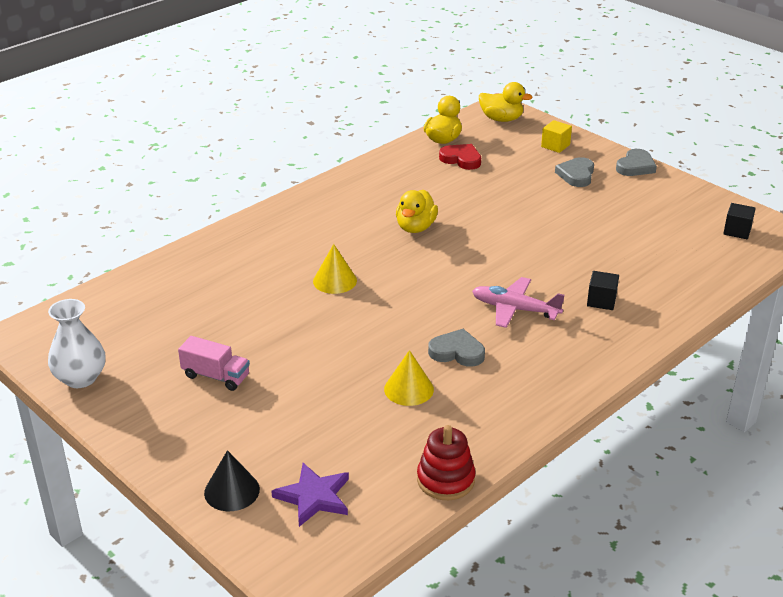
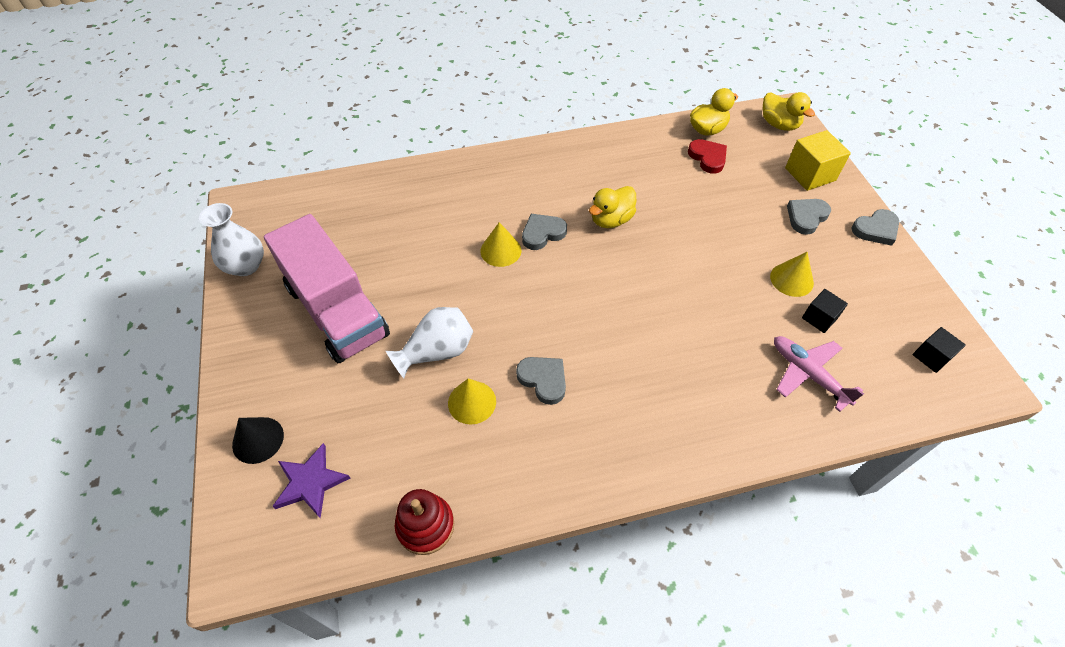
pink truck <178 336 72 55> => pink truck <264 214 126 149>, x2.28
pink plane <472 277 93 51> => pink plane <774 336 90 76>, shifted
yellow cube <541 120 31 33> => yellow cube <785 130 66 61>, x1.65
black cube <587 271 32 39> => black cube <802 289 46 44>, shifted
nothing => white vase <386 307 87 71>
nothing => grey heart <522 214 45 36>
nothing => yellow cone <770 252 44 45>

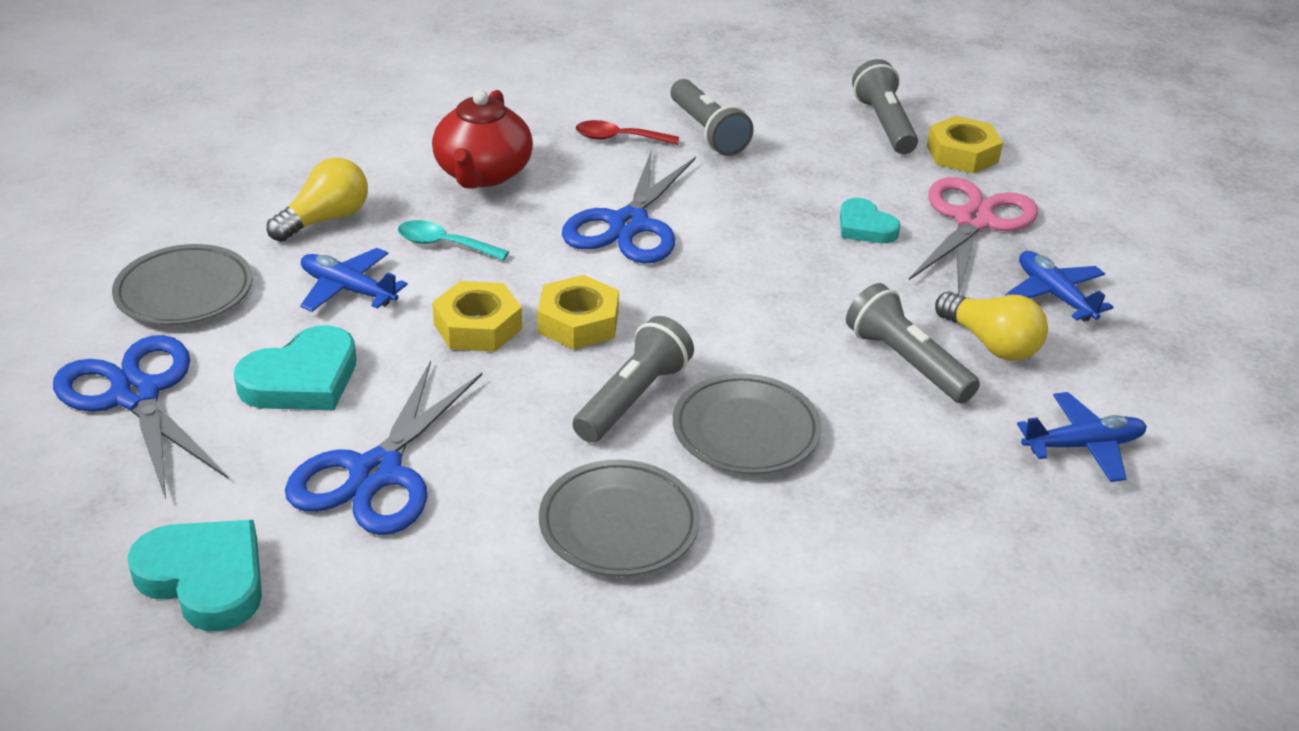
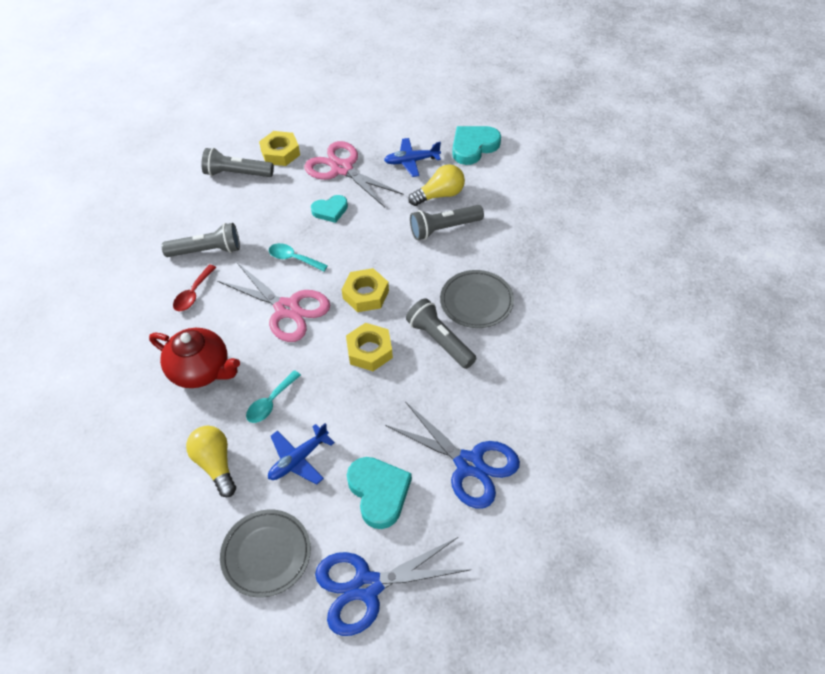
turquoise heart <127 520 135 111> => turquoise heart <453 126 48 39>, shifted
yellow nut <432 281 90 71> => yellow nut <341 268 48 44>, shifted
grey plate <539 460 161 116> => nothing
blue scissors <562 150 134 113> => pink scissors <217 263 113 79>
blue plane <1017 392 130 90> => nothing
nothing => turquoise spoon <269 243 59 29>

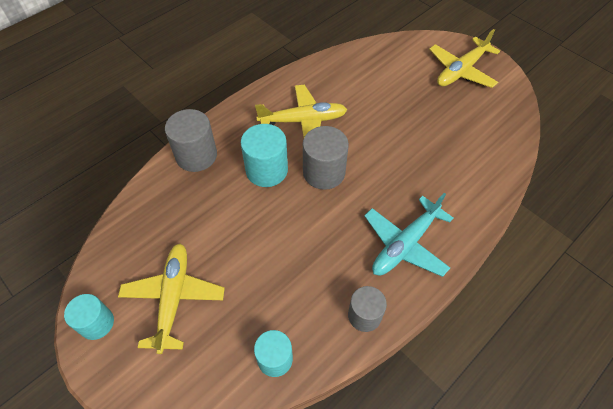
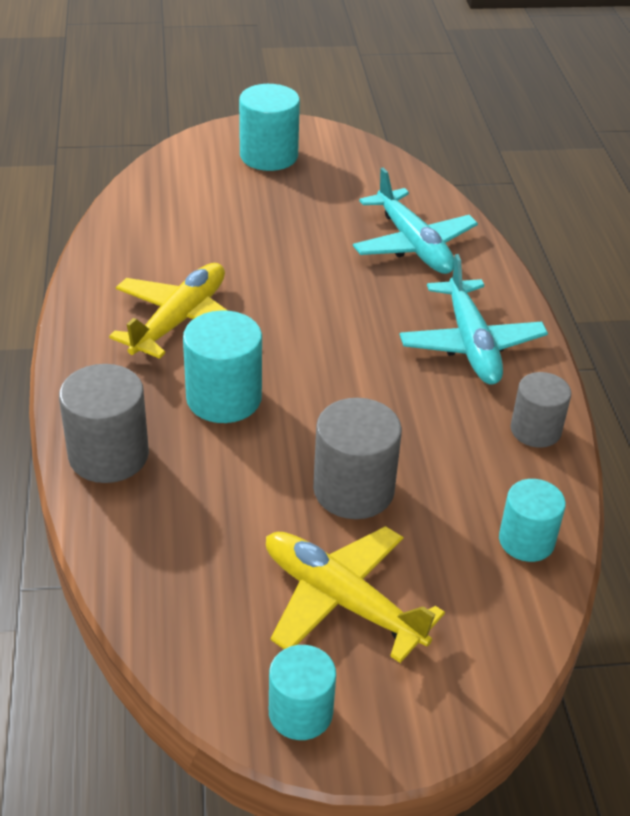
grey cylinder <303 126 46 64> => grey cylinder <313 398 89 121>, shifted
yellow plane <429 29 71 59> => turquoise cylinder <239 84 61 87>
nothing => turquoise plane <353 167 125 107>

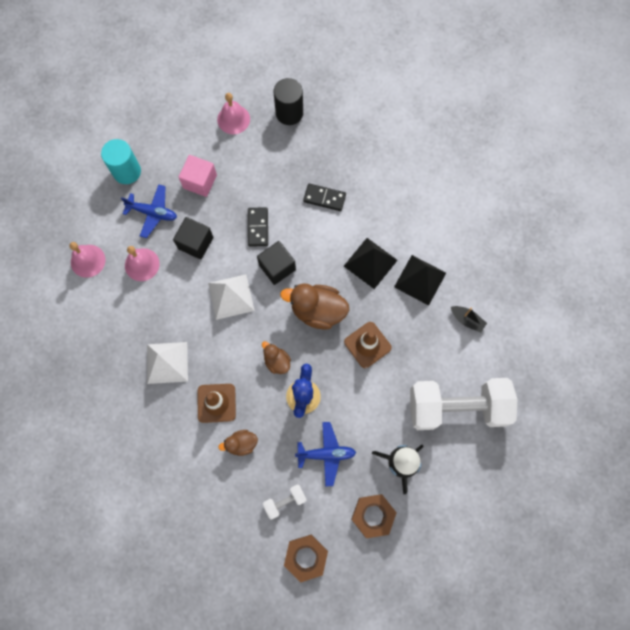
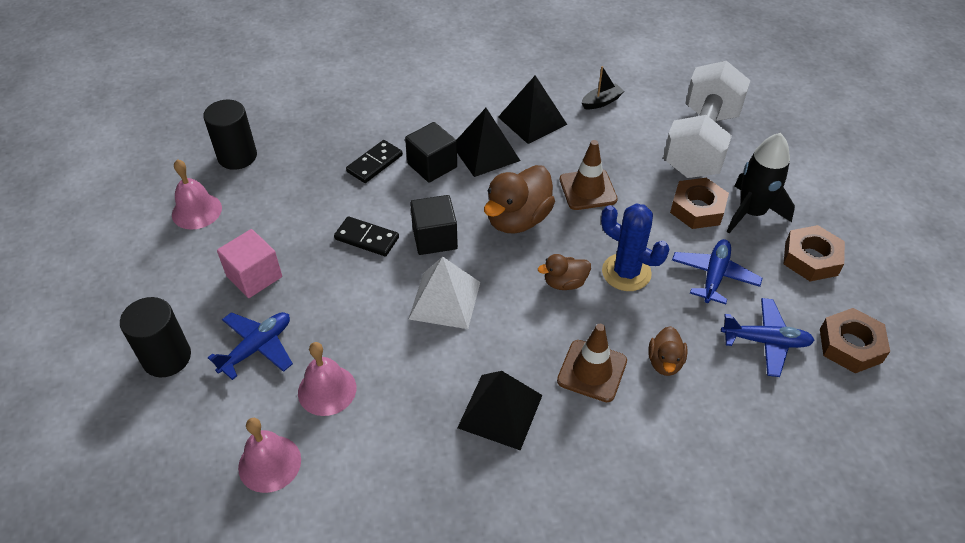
turquoise cylinder <101 139 40 45> => black cylinder <120 297 71 80>
white pyramid <147 342 41 42> => black pyramid <457 371 86 79>
black cube <173 217 40 42> => black cube <405 122 52 61>, shifted
white dumbbell <263 485 44 34> => blue plane <721 298 94 79>
nothing => brown nut <670 178 59 51>

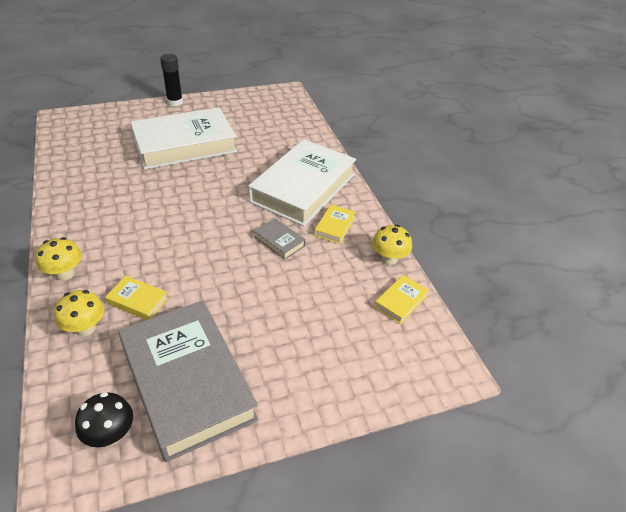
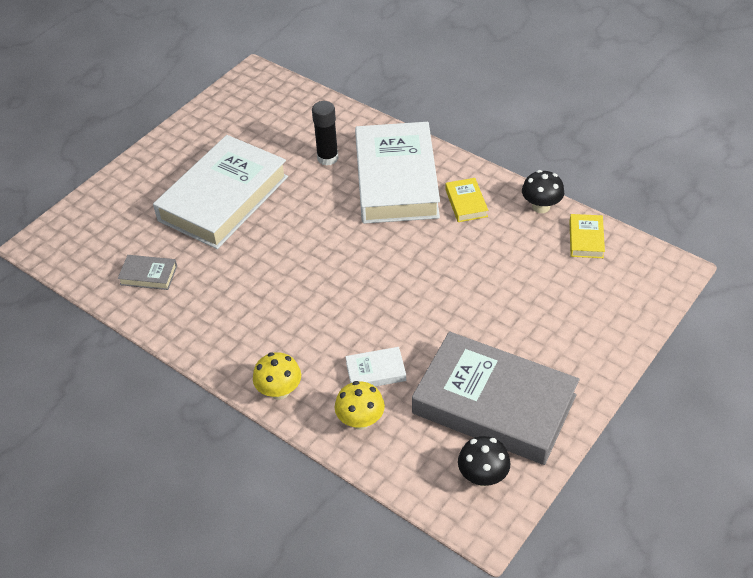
yellow book <105 276 63 44> => white book <345 347 61 40>
black glue stick <160 54 23 52> => black glue stick <312 101 27 65>, shifted
grey book <254 218 52 42> => grey book <118 255 59 35>, shifted
yellow mushroom <372 225 40 40> => black mushroom <522 170 42 43>

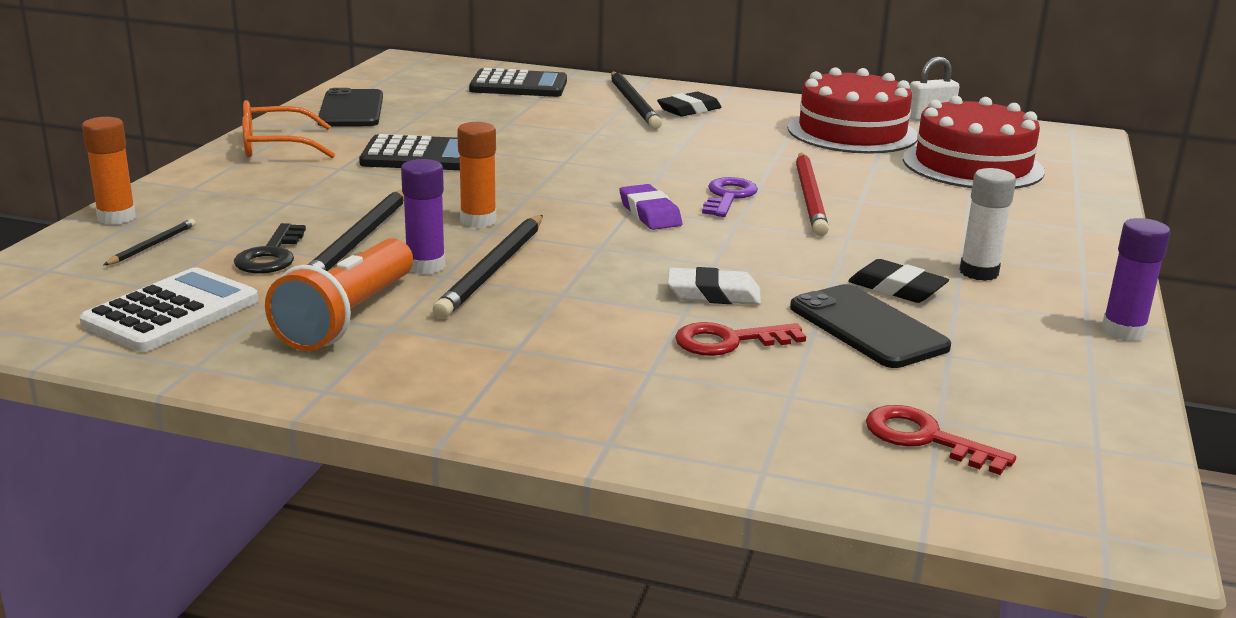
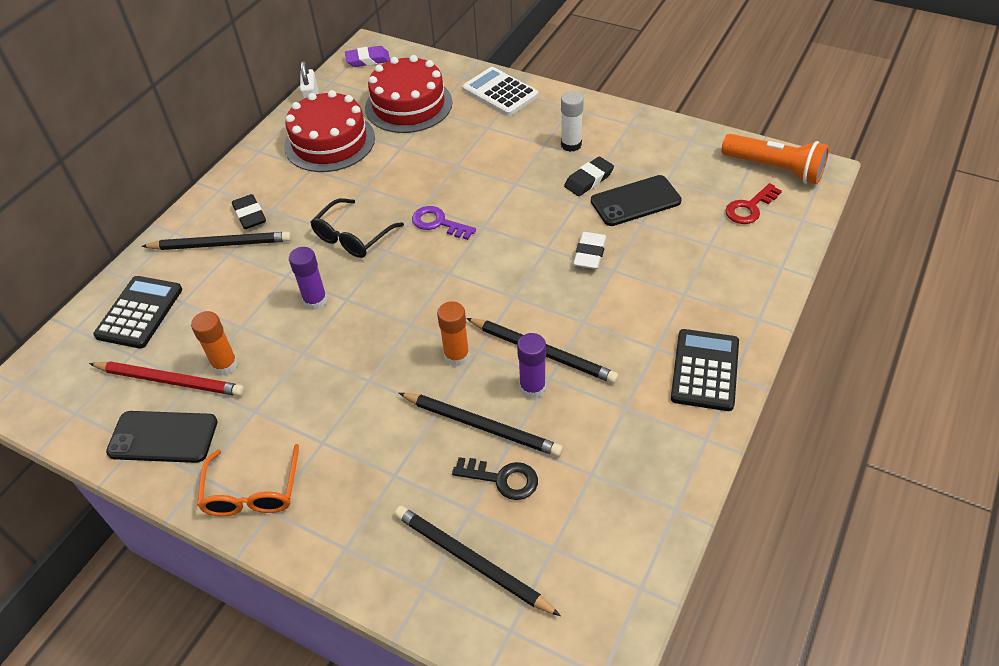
white calculator <79 267 179 85> => white calculator <462 67 77 49>, shifted
orange glue stick <82 117 54 108> => orange glue stick <191 311 47 64>, shifted
black pencil <104 219 92 46> => black pencil <394 506 167 110>, x2.01
orange flashlight <265 238 148 113> => orange flashlight <721 134 108 50>, shifted
black calculator <359 134 101 36> => black calculator <671 329 68 82>, shifted
purple eraser <619 184 63 46> => purple eraser <345 46 45 21>, shifted
red key <675 322 131 34> => nothing
red pencil <796 152 33 84> => red pencil <89 361 156 35>, shifted
purple glue stick <1102 218 69 123> => purple glue stick <289 247 39 63>, shifted
nothing => black glasses <311 198 93 60>

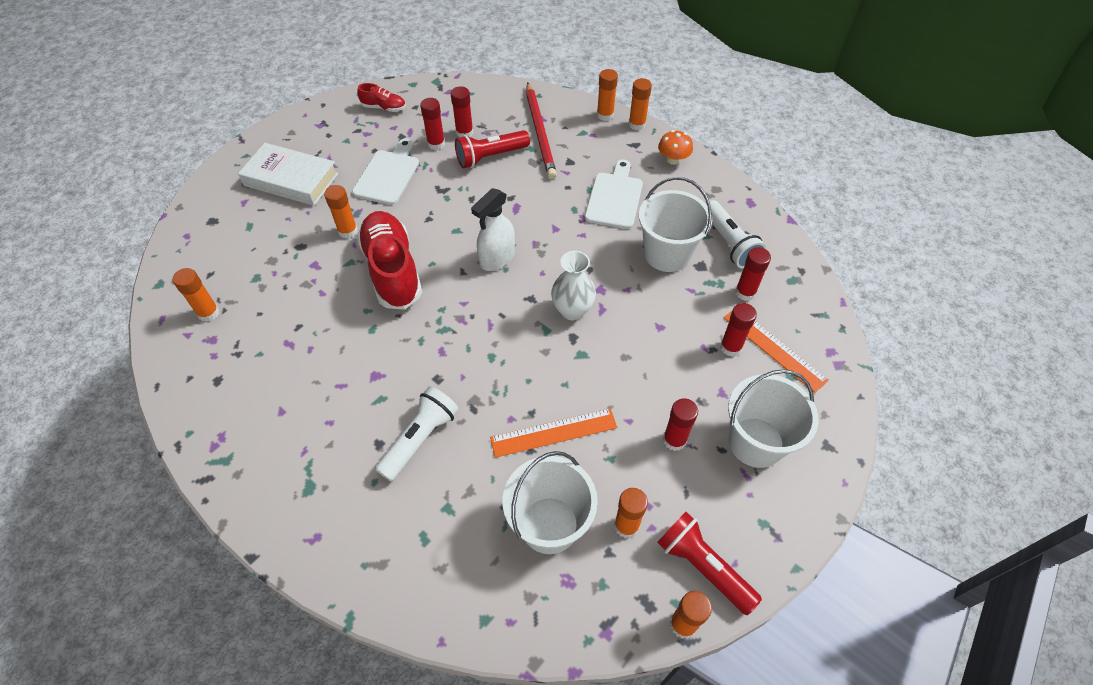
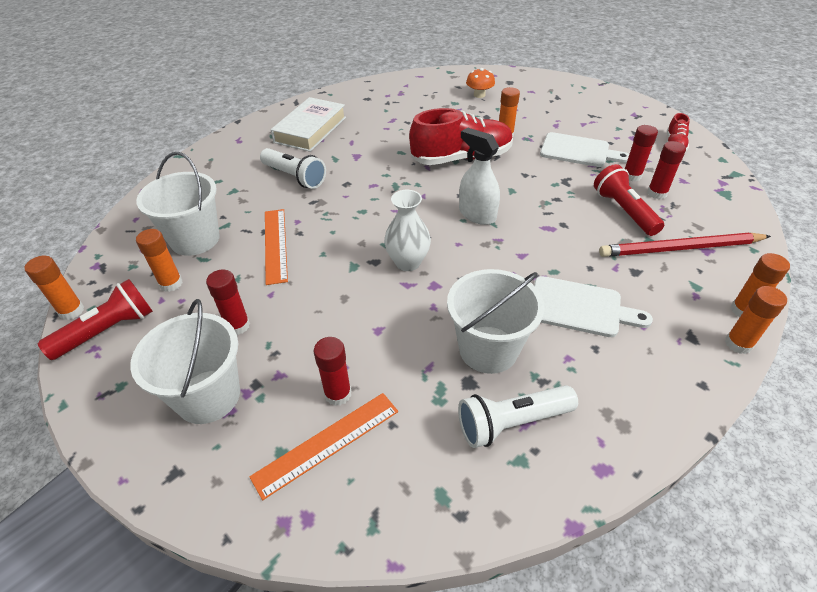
orange glue stick <173 268 46 54> => nothing
white book <238 143 101 63> => white book <271 97 75 55>, shifted
orange mushroom <658 130 35 35> => orange mushroom <466 68 29 30>, shifted
red glue stick <735 247 36 54> => nothing

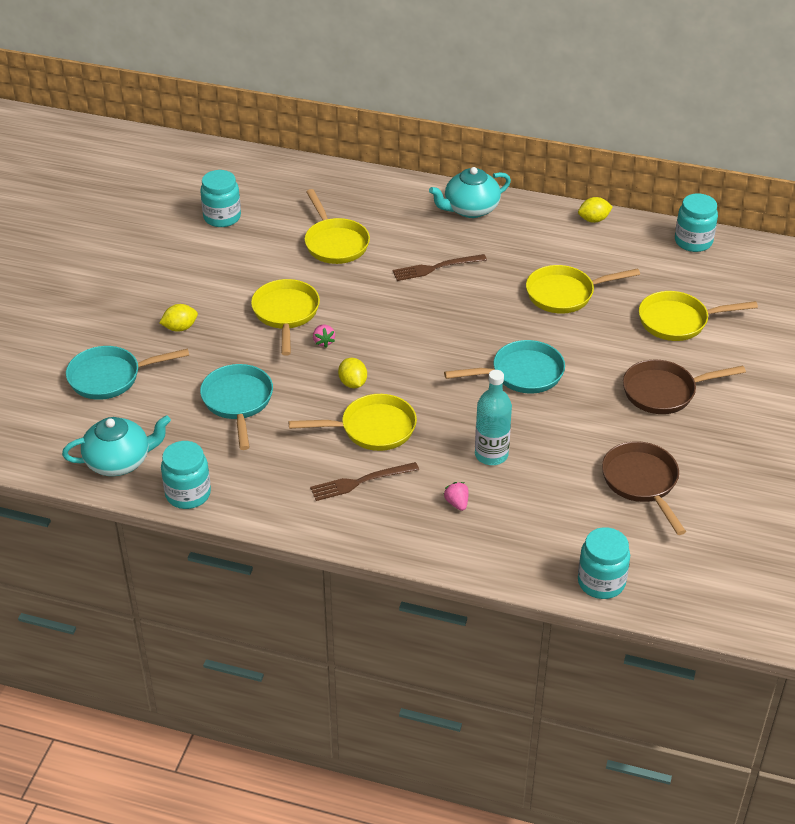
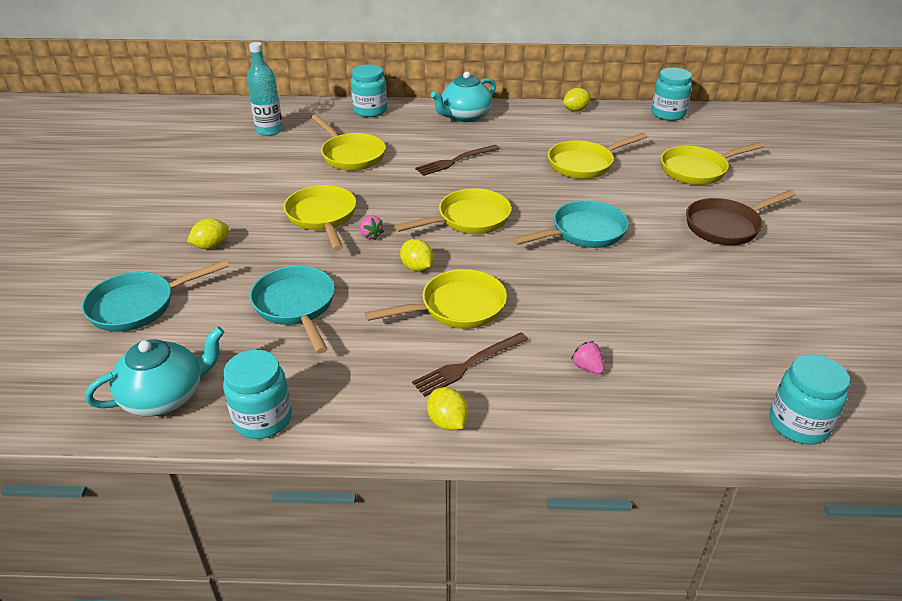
turquoise jar <200 170 41 57> => turquoise jar <351 65 36 52>, shifted
turquoise bottle <475 370 37 95> => turquoise bottle <247 42 36 94>, shifted
brown pan <602 441 84 94> => nothing
nothing => yellow pan <394 188 117 46>
nothing => yellow lemon <427 387 41 44>

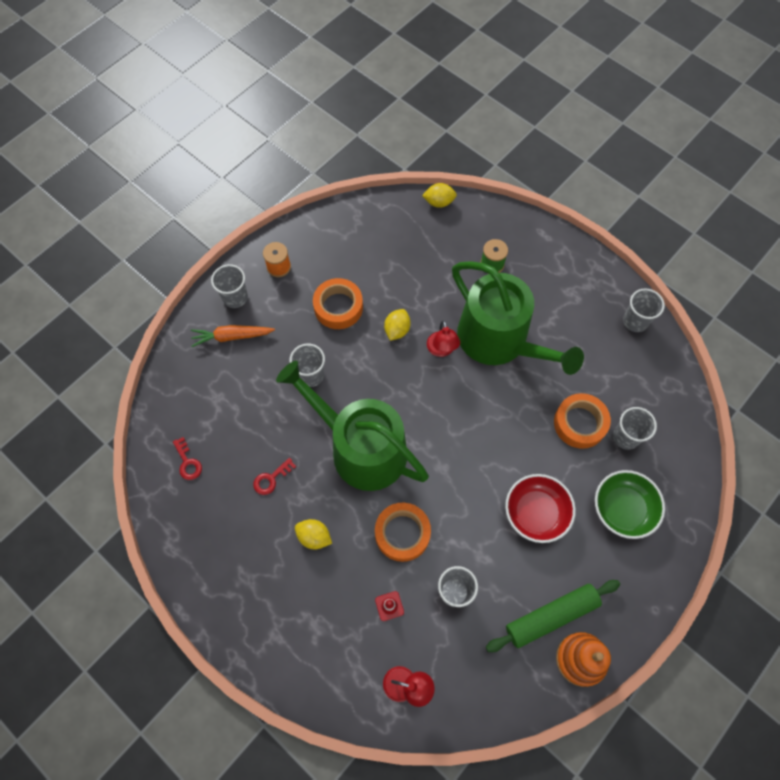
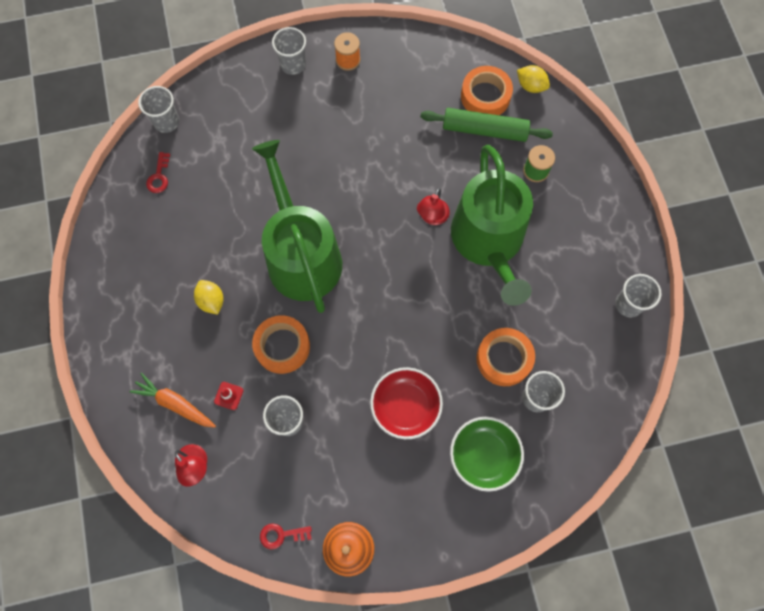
orange carrot <191 325 84 22> => orange carrot <130 373 86 55>, shifted
red key <253 458 43 37> => red key <260 523 52 27>, shifted
grey cup <289 344 36 43> => grey cup <138 86 41 47>, shifted
orange tape <313 278 50 51> => orange tape <461 66 52 49>, shifted
yellow lemon <384 309 27 32> => nothing
green rolling pin <486 580 134 72> => green rolling pin <421 108 132 34>, shifted

